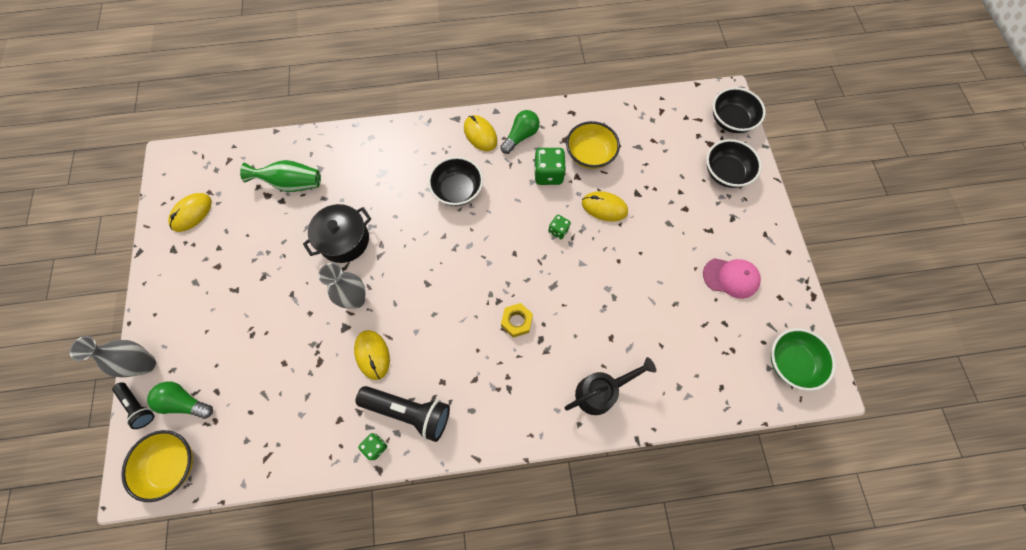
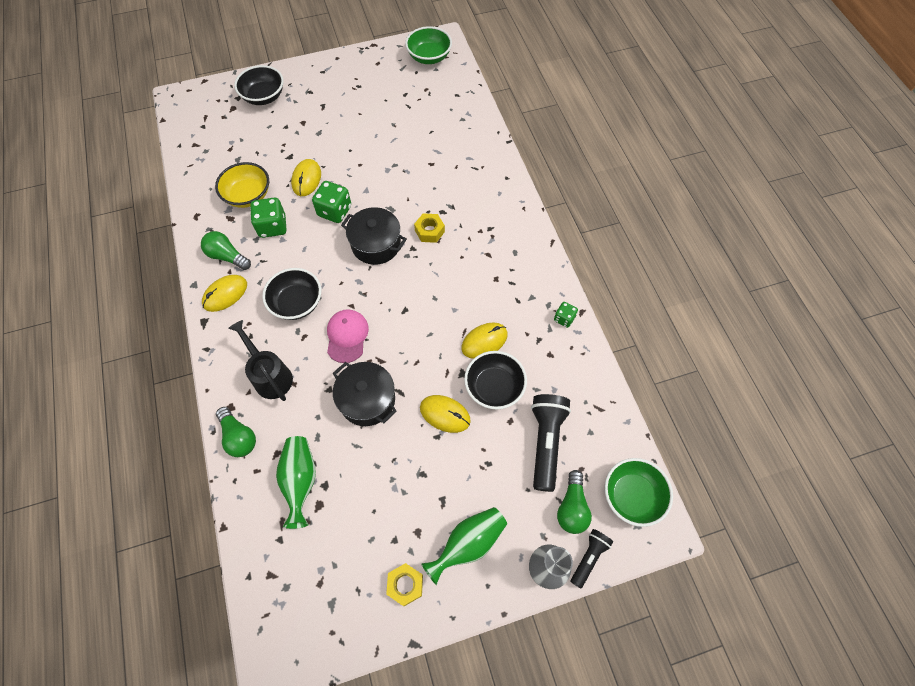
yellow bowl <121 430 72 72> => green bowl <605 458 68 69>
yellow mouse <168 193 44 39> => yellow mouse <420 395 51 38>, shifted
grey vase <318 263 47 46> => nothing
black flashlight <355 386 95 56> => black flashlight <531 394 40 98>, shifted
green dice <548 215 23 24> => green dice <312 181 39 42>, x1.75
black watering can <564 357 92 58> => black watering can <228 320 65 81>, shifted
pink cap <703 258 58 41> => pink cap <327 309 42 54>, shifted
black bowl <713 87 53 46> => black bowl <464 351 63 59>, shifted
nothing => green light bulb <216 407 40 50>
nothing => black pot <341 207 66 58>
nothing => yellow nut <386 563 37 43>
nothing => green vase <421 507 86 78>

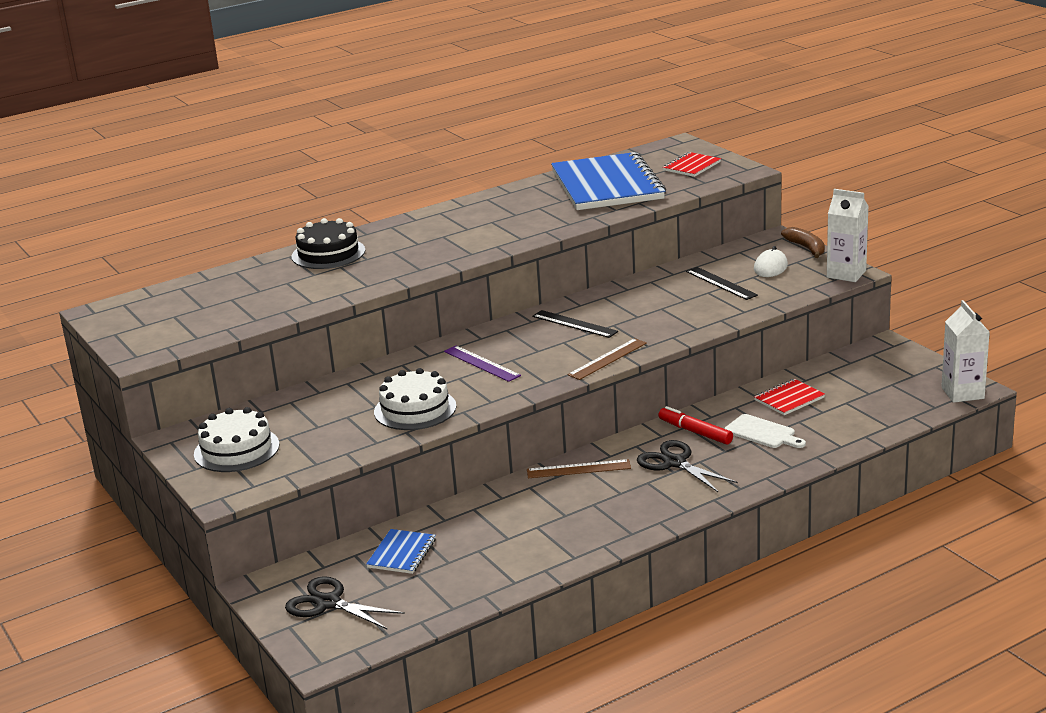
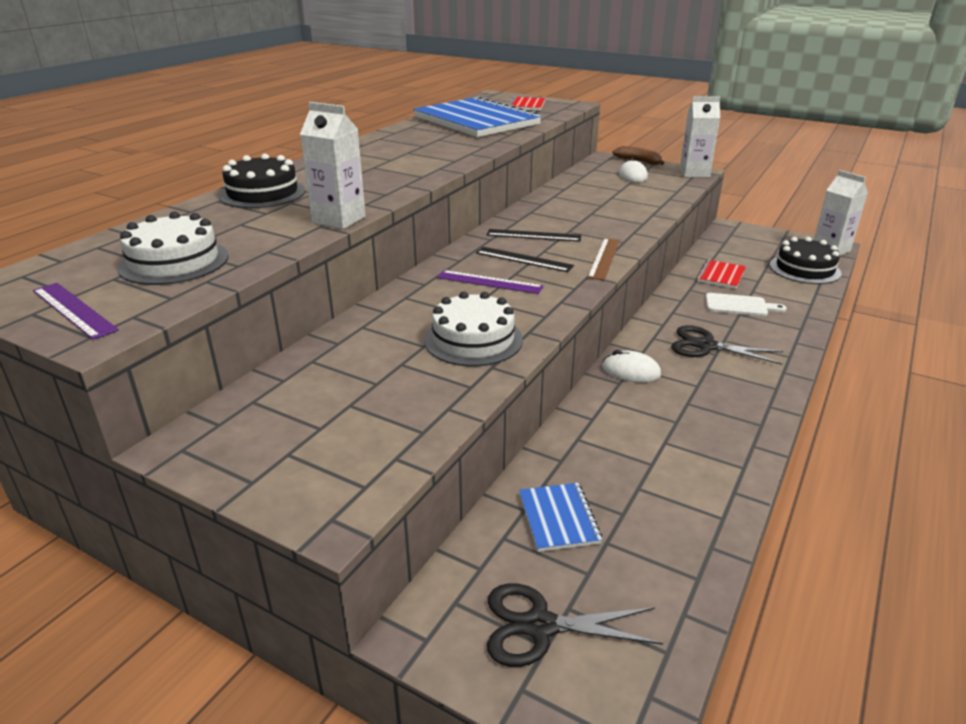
white cake <194 407 86 65> => white cake <118 212 111 73>, shifted
brown ruler <527 459 104 19> => white mouse <602 350 59 32>
red marker <658 406 75 38> => nothing
black ruler <686 267 72 33> => black ruler <476 247 98 25>, shifted
nothing => purple ruler <33 283 86 57>
nothing => white carton <300 102 66 127>
nothing => black cake <770 237 72 47>

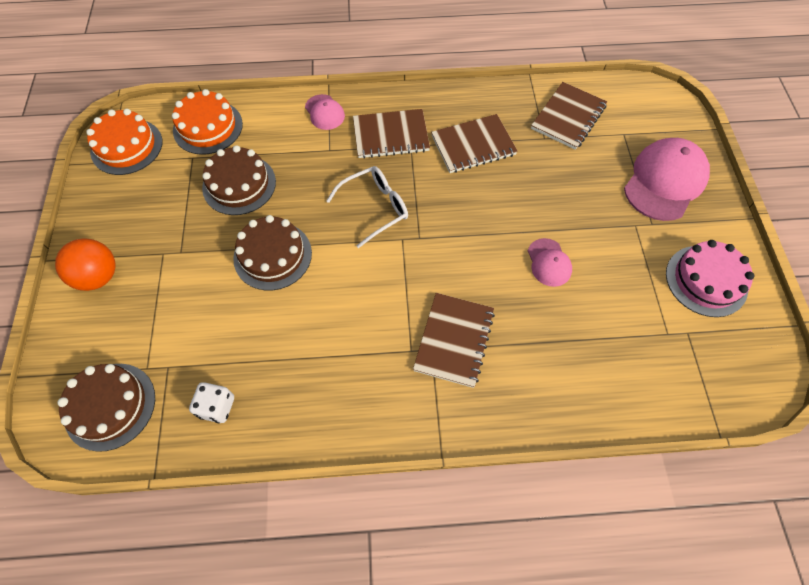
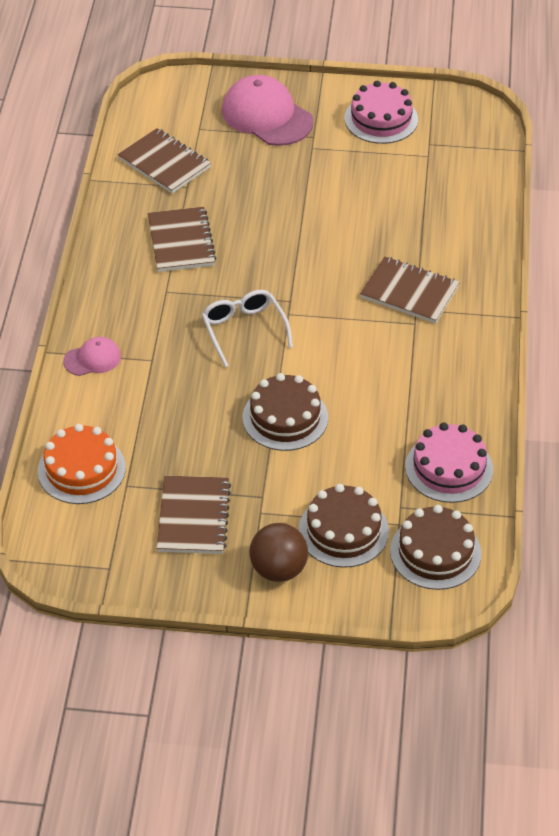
orange ball <55 239 61 52> => brown ball <249 523 59 59>
orange cake <86 109 76 66> => nothing
white dice <189 382 45 41> => pink cake <405 423 88 80>
brown cake <202 145 74 70> => brown cake <299 484 90 84>, shifted
brown notebook <353 109 77 50> => brown notebook <157 476 74 78>, shifted
pink cap <528 238 44 49> => nothing

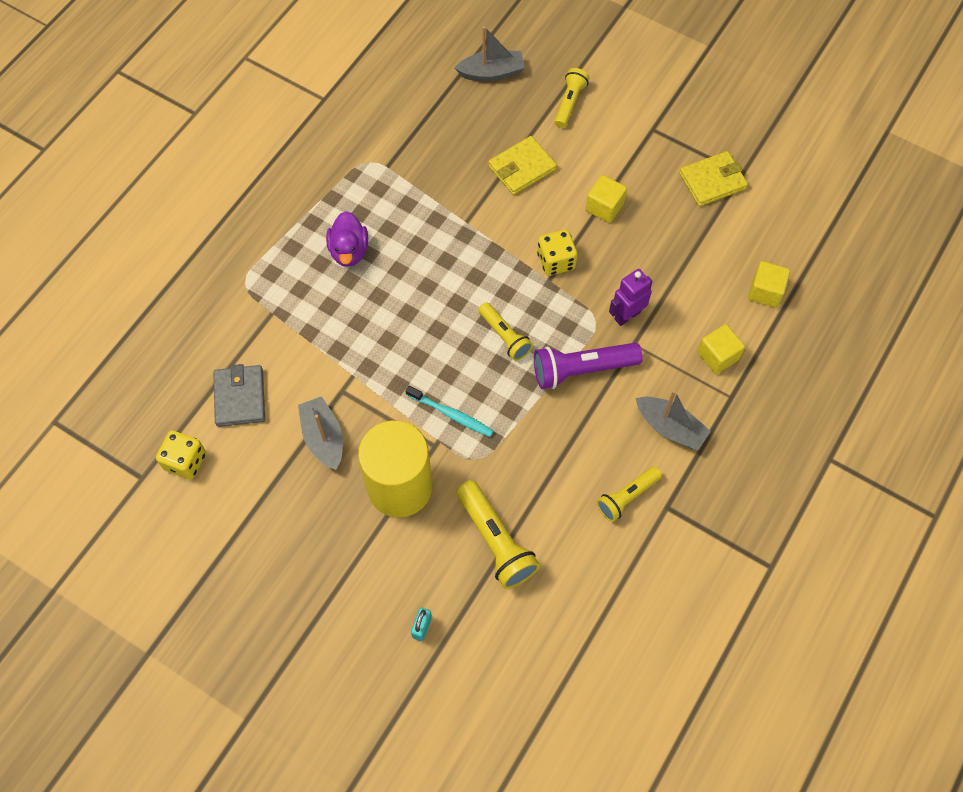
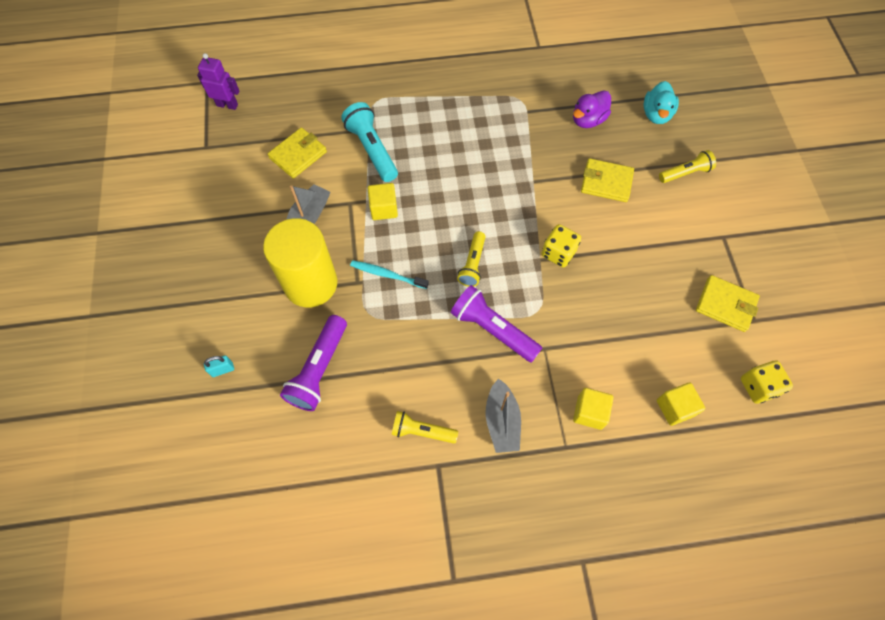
yellow dice <156 431 50 49> => yellow dice <741 361 52 43>, shifted
grey wallet <213 364 52 63> => yellow wallet <268 127 59 52>
purple duck <326 211 42 56> => purple duck <573 90 38 38>, shifted
turquoise toothbrush <405 386 89 51> => turquoise toothbrush <350 260 79 29>, 120 degrees clockwise
grey boat <455 26 70 55> => turquoise duck <644 81 35 43>
yellow flashlight <456 480 84 109> => purple flashlight <280 315 67 96>
yellow cube <586 175 41 48> => yellow cube <368 183 30 37>, shifted
purple robot <609 269 43 57> => purple robot <197 53 42 57>, shifted
nothing => turquoise flashlight <341 102 57 80>

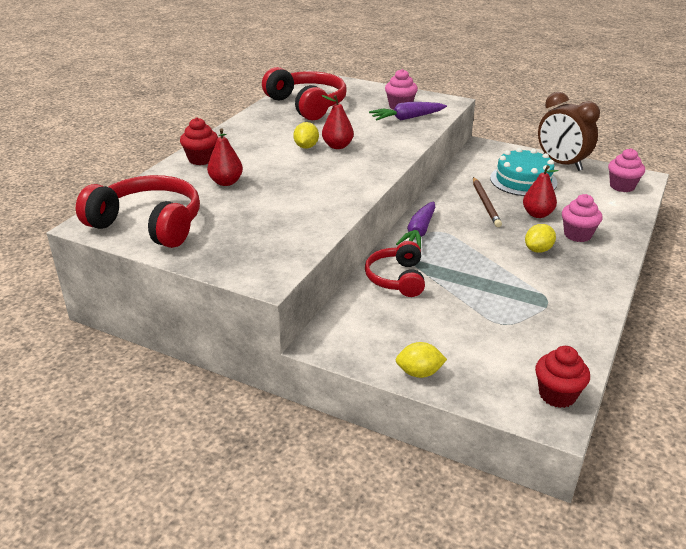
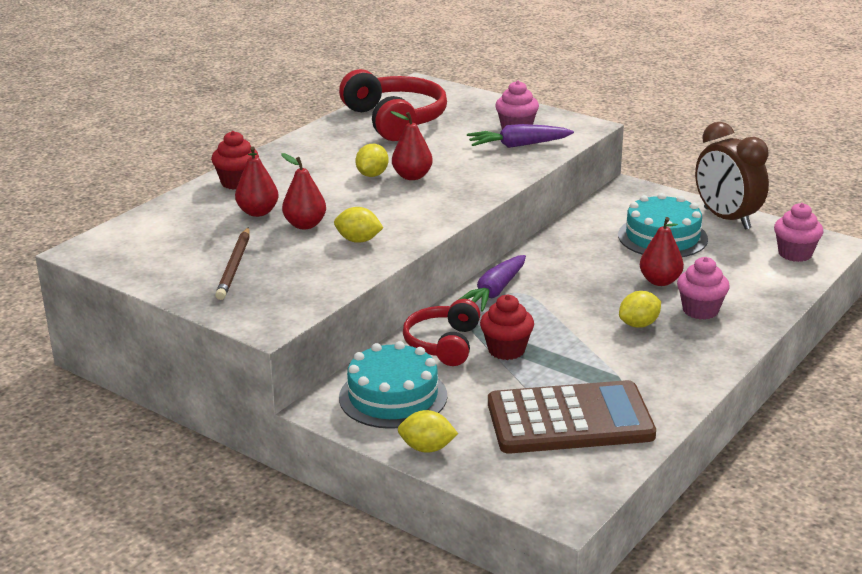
red headphones <76 175 124 73> => nothing
brown pencil <473 177 29 50> => brown pencil <215 227 35 73>, shifted
red cupcake <535 346 55 62> => red cupcake <480 294 54 66>, shifted
nothing => red pear <281 153 45 76>
nothing => yellow lemon <334 207 50 36>
nothing => turquoise cake <339 341 108 88>
nothing => brown calculator <488 380 168 74>

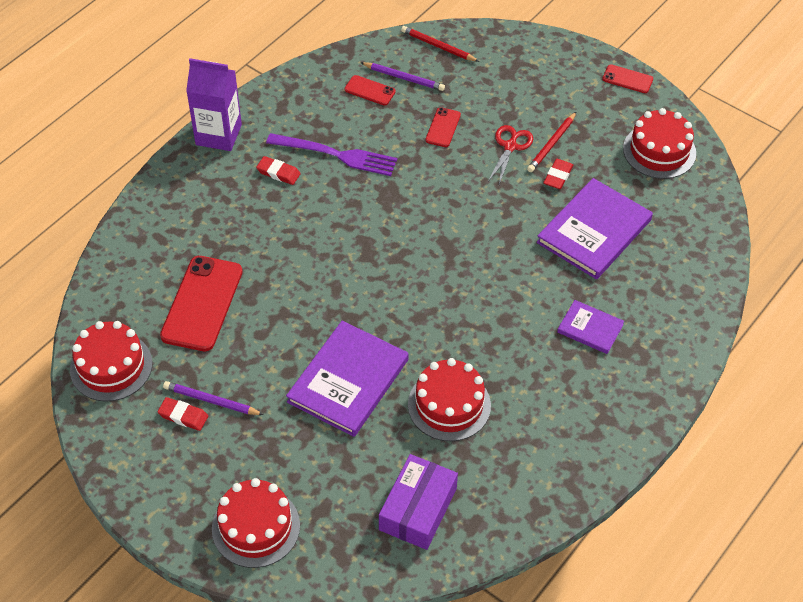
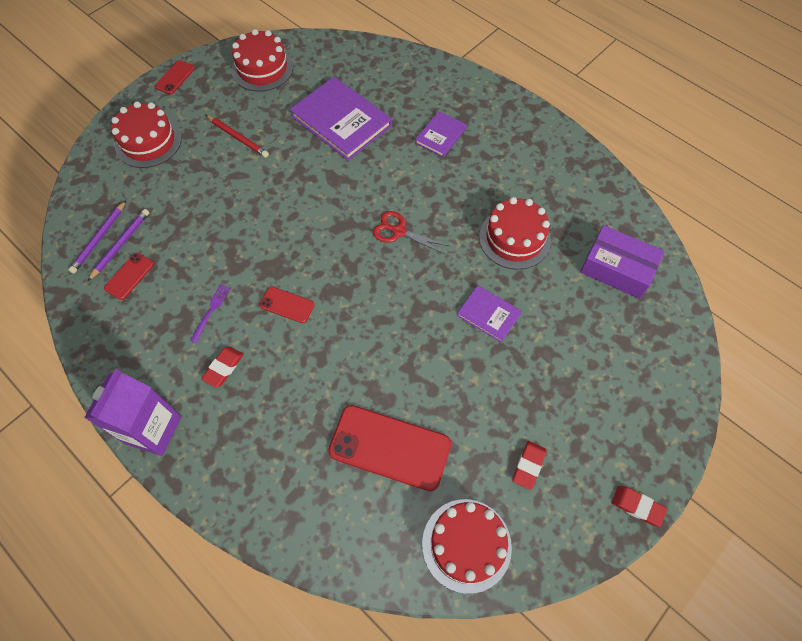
purple pencil <163 381 101 34> => purple pencil <68 200 58 74>, shifted
red cake <212 478 88 90> => red cake <111 101 71 67>, shifted
purple fork <266 133 131 43> => purple fork <190 284 40 59>, x0.49
purple book <286 321 122 116> => purple book <457 285 65 57>, x0.53
red pencil <401 26 78 36> => nothing
red phone <425 107 36 40> => red phone <259 286 55 37>, shifted
red scissors <488 125 45 59> => red scissors <373 211 76 43>, shifted
red eraser <543 159 30 30> => red eraser <612 486 55 41>, shifted

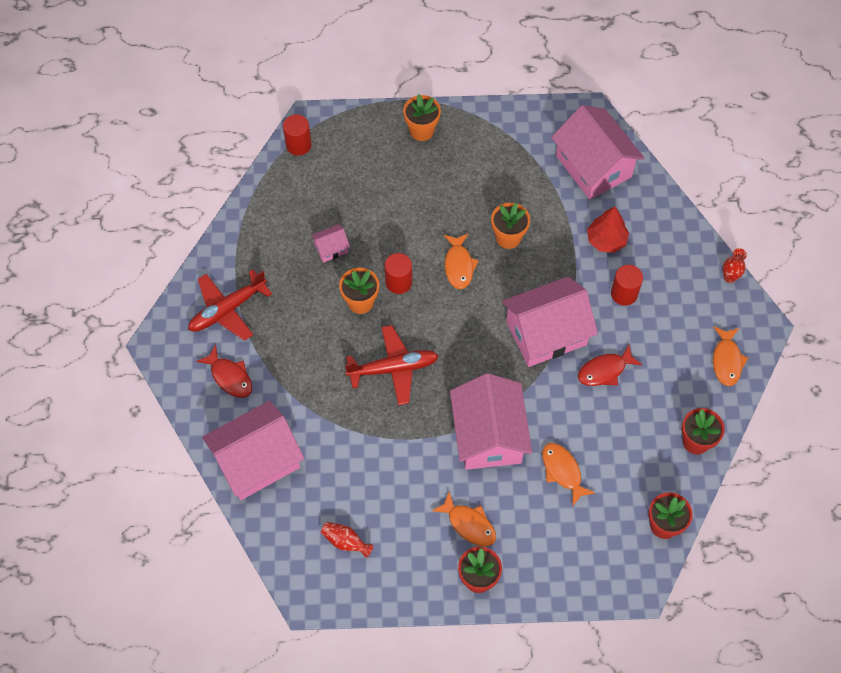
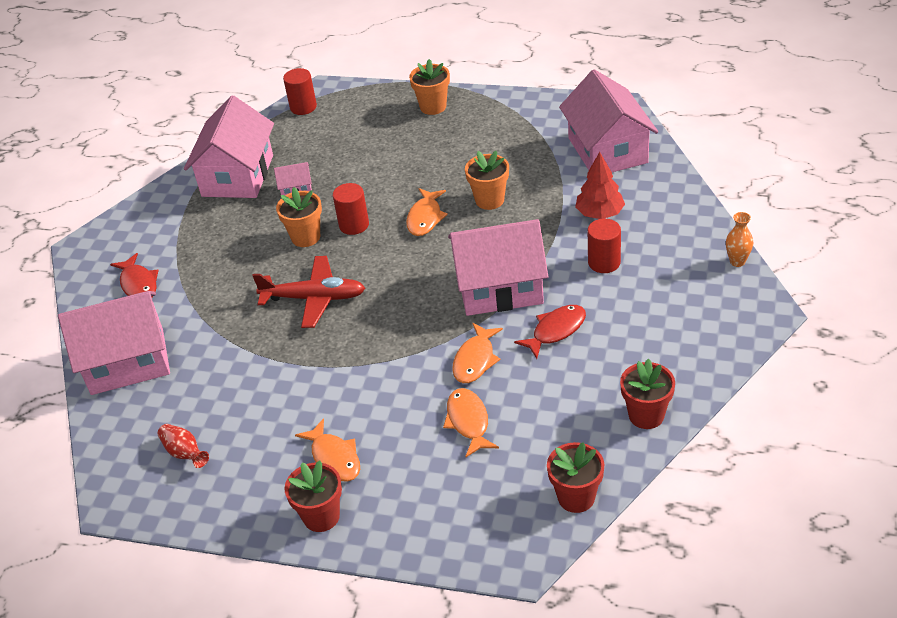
red plane <188 270 84 71> => nothing
pink house <450 373 82 97> => pink house <184 96 90 102>, shifted
red fish <578 345 64 41> => red fish <514 305 72 54>, 150 degrees clockwise
orange fish <713 327 35 59> => orange fish <452 323 51 60>, shifted
red vase <723 248 24 35> => orange vase <726 212 27 55>

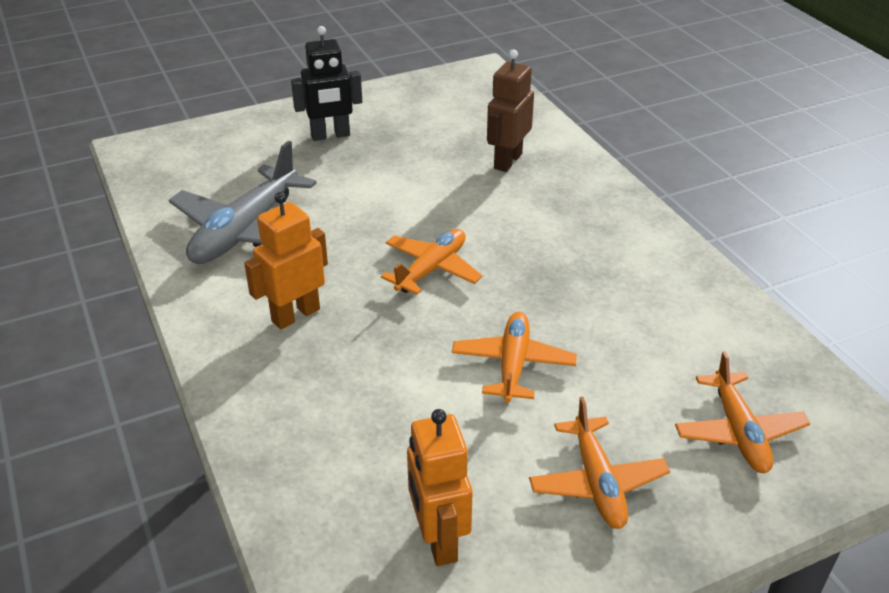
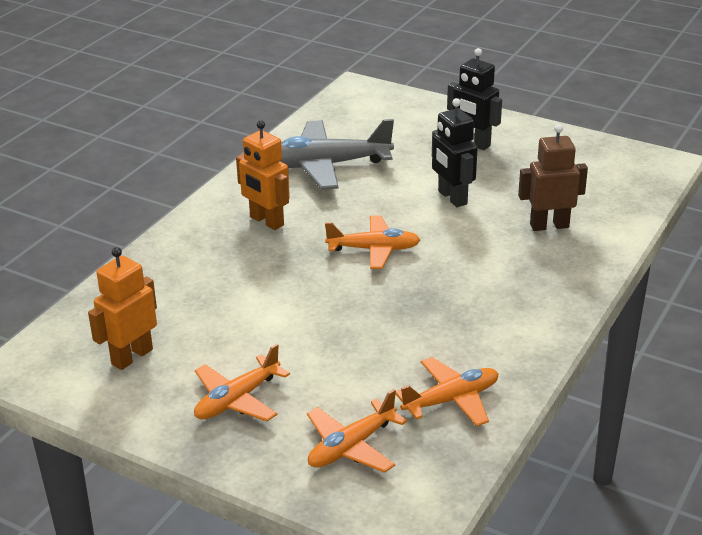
orange robot <244 192 84 137> => orange robot <236 120 54 110>, 150 degrees counterclockwise
orange plane <452 312 125 91> => orange plane <395 357 103 69>, shifted
nothing => black robot <432 98 46 109>

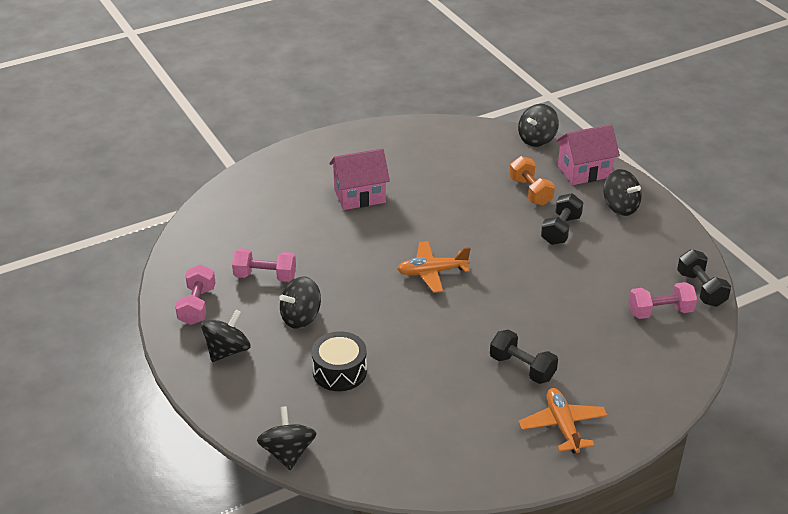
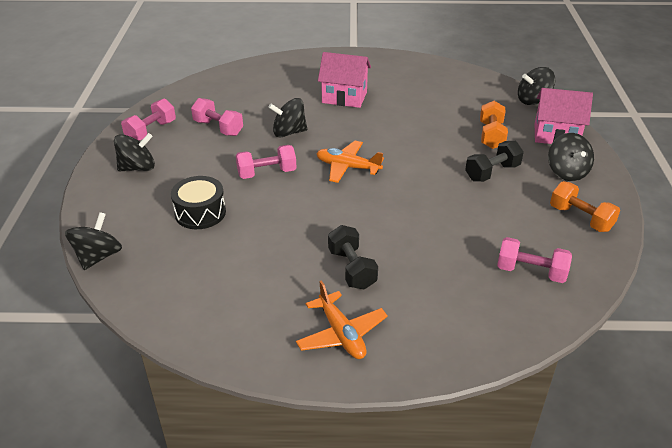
black spinning top <279 277 42 52> => black spinning top <268 98 39 40>, shifted
orange plane <518 388 90 66> => orange plane <296 280 92 79>, 135 degrees clockwise
black dumbbell <677 249 54 58> => nothing
nothing => pink dumbbell <236 145 61 34>
nothing => orange dumbbell <550 181 70 51>

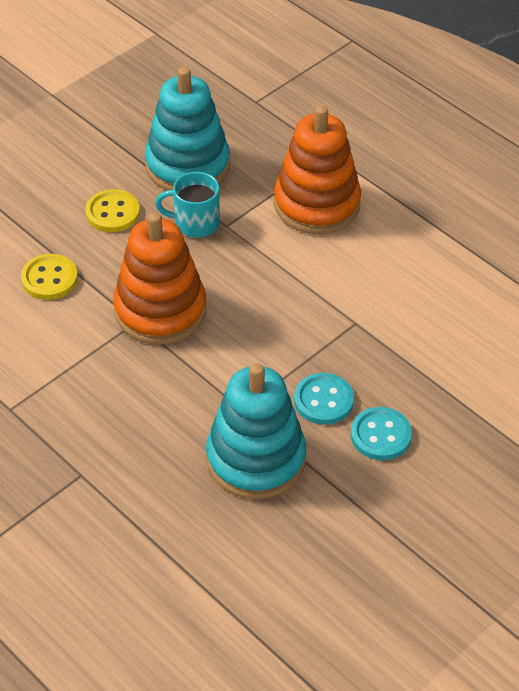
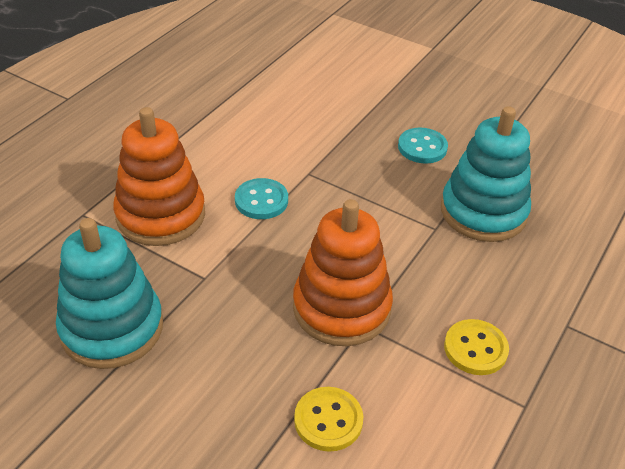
yellow button <85 189 55 43> => yellow button <444 319 65 56>, shifted
turquoise mug <155 172 64 66> => nothing
turquoise button <294 373 60 52> => turquoise button <235 178 53 41>, shifted

